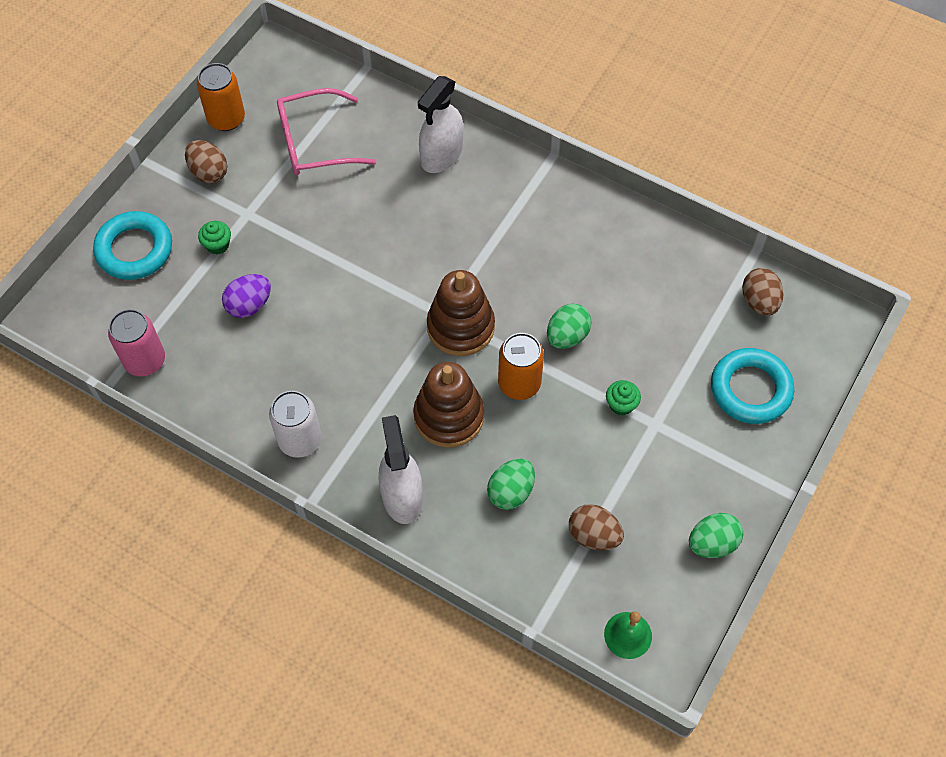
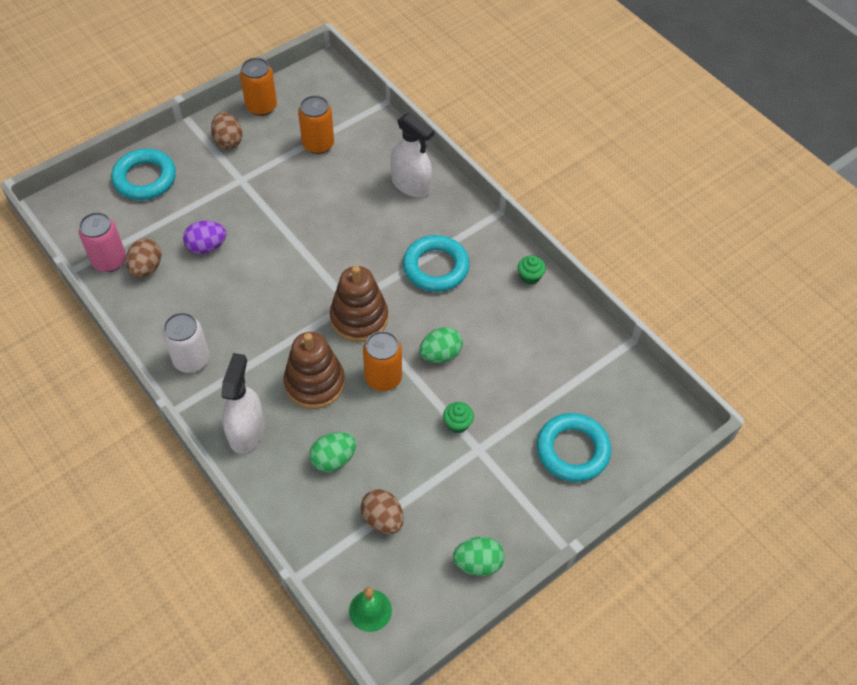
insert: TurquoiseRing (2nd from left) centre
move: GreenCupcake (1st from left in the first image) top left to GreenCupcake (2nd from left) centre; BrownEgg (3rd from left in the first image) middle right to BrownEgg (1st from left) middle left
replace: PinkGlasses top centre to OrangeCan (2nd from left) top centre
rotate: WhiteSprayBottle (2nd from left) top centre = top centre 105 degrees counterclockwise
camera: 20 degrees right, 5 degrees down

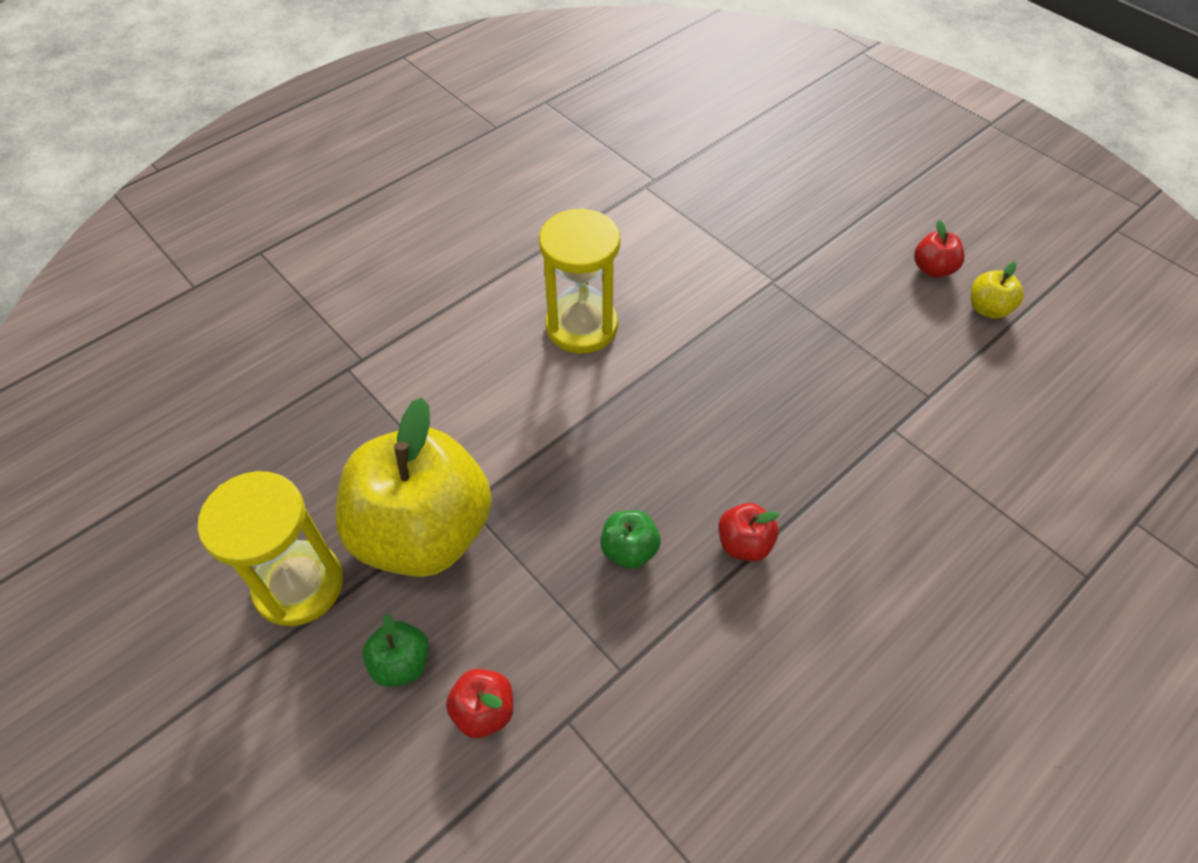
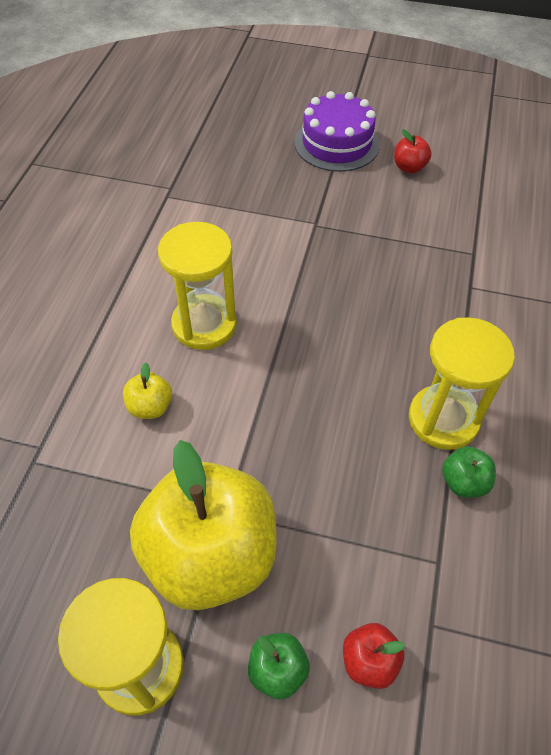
insert: PurpleCake top centre
move: GreenApple (2nd from left) centre to middle right; YellowApple (2nd from left in the first image) middle right to YellowApple (1st from left) middle left
replace: RedApple (2nd from left) centre to YellowHourglass (3rd from left) middle right
camera: 35 degrees left, 0 degrees up

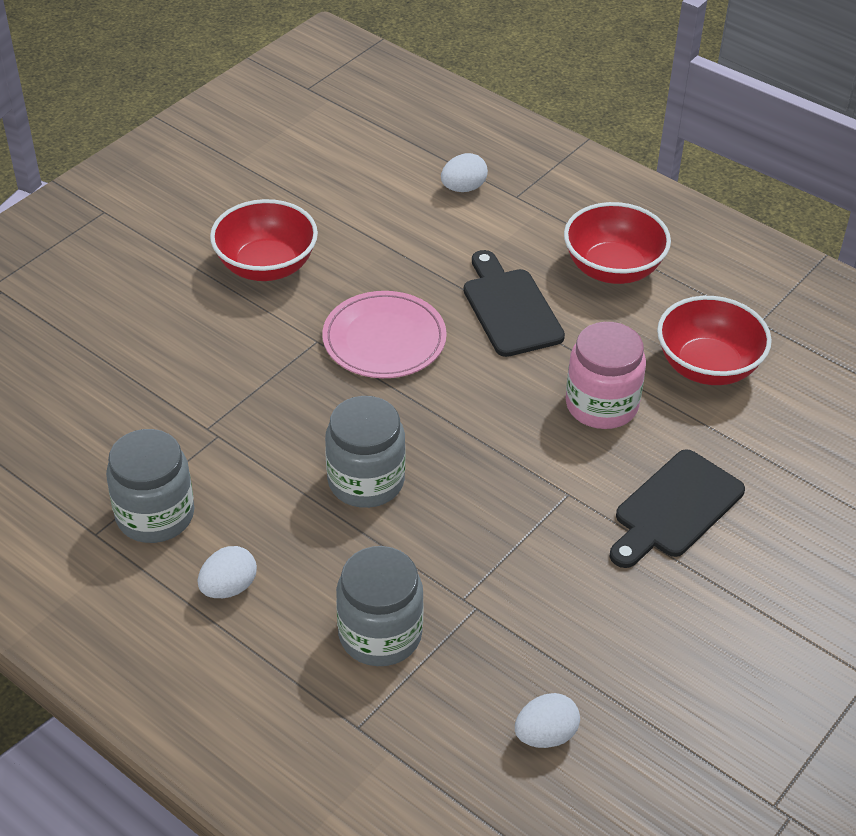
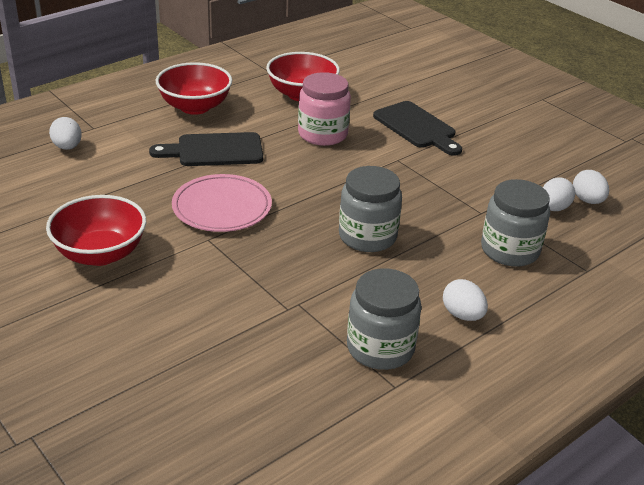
insert: WhiteEgg (3rd from left) middle right
camera: 80 degrees left, 10 degrees down

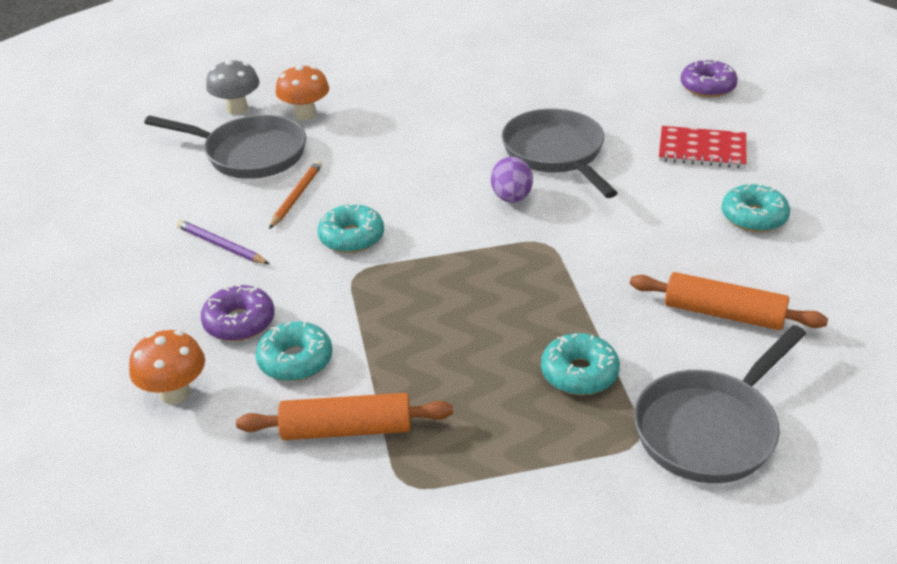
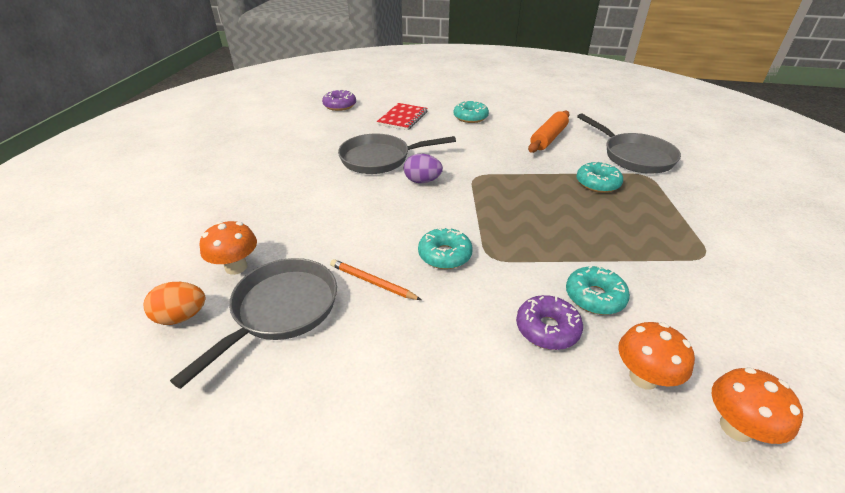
delete: PurplePencil middle left; OrangeRollingPin (1st from left) bottom centre
insert: OrangeMushroom (3rd from left) bottom right
replace: GreyMushroom top left to OrangeEgg middle left
camera: 80 degrees left, 0 degrees up

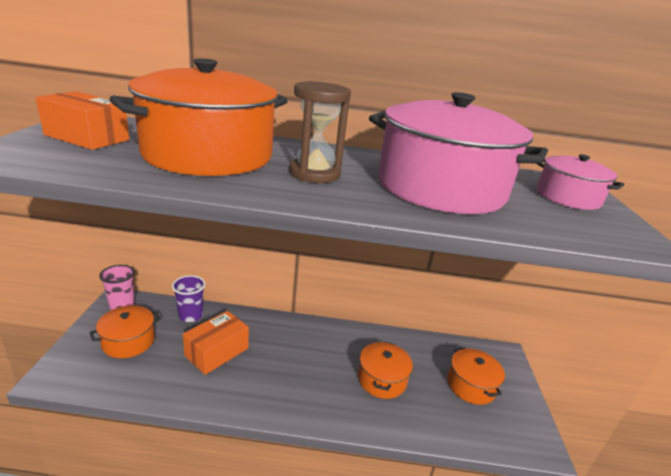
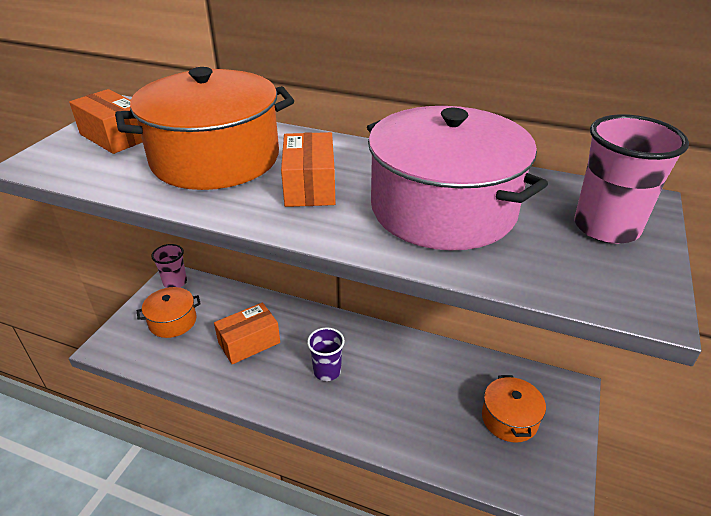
delete: OrangePot (3rd from left) bottom centre
move: PurpleCup middle left to bottom centre
replace: BrownHourglass top centre to OrangeBox (3rd from left) top centre; PinkPot (2nd from left) middle right to PinkCup (2nd from left) middle right
camera: 20 degrees right, 10 degrees up

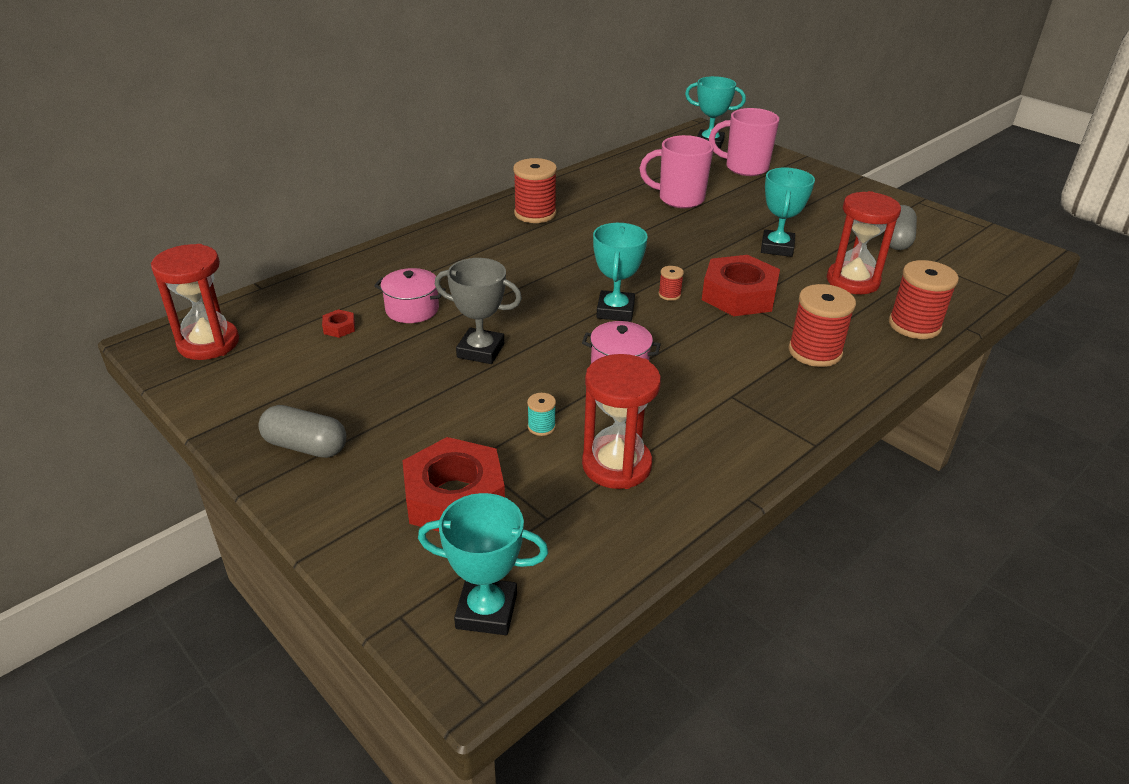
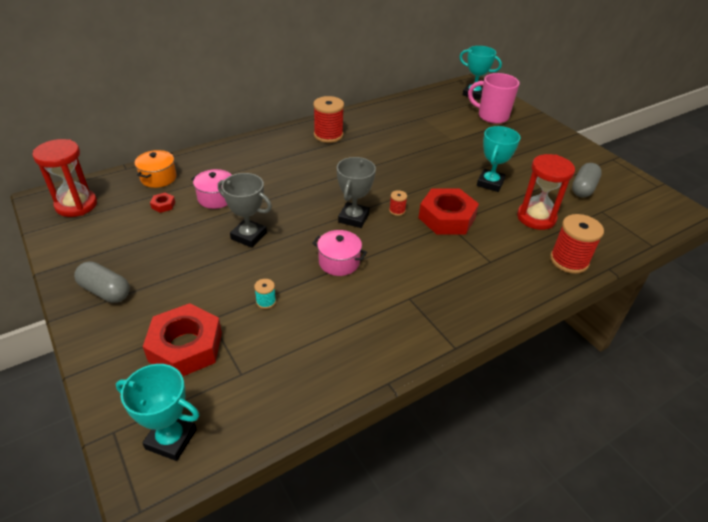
delete: RedHourglass (2nd from left) centre; PinkMug (1st from left) top centre; RedSpool (3rd from left) middle right
insert: OrangePot top left
recolor: TurquoiseTrophy (2nd from left) centre to GreyTrophy (2nd from left) centre
camera: 10 degrees right, 5 degrees up

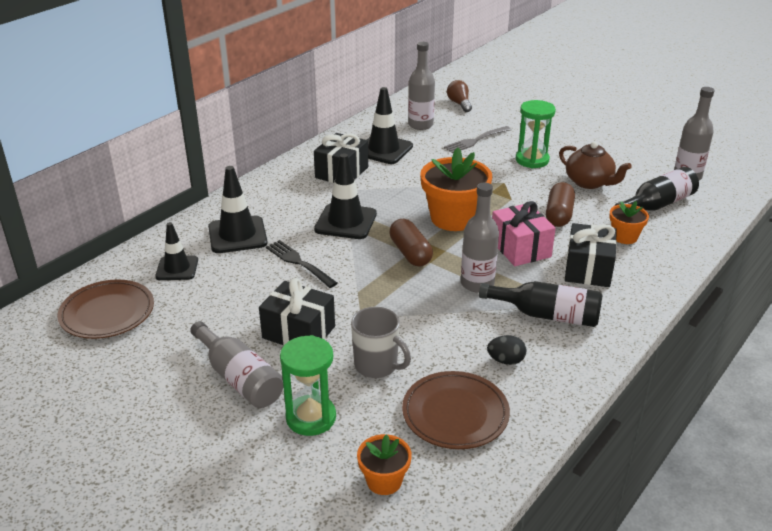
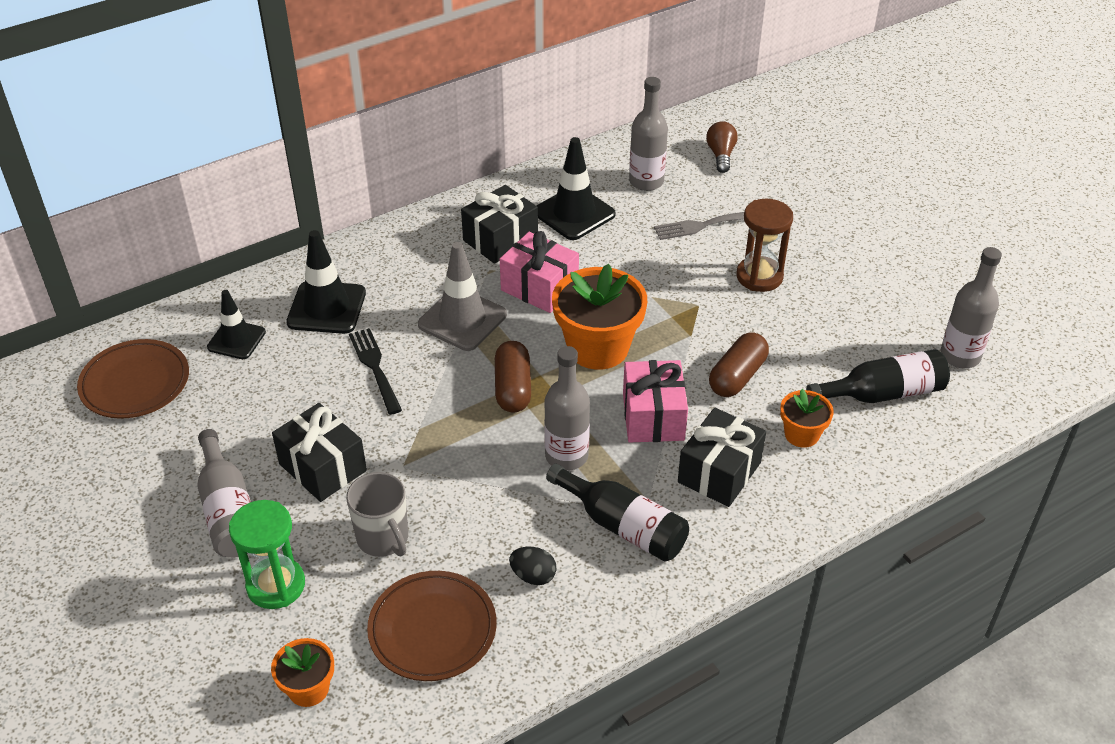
delete: BrownTeapot top right
insert: PinkGift (1st from left) centre
recolor: BlackTrafficCone (3rd from left) centre to GreyTrafficCone centre; GreenHourglass (2nd from left) top right to BrownHourglass top right
camera: 20 degrees right, 10 degrees up

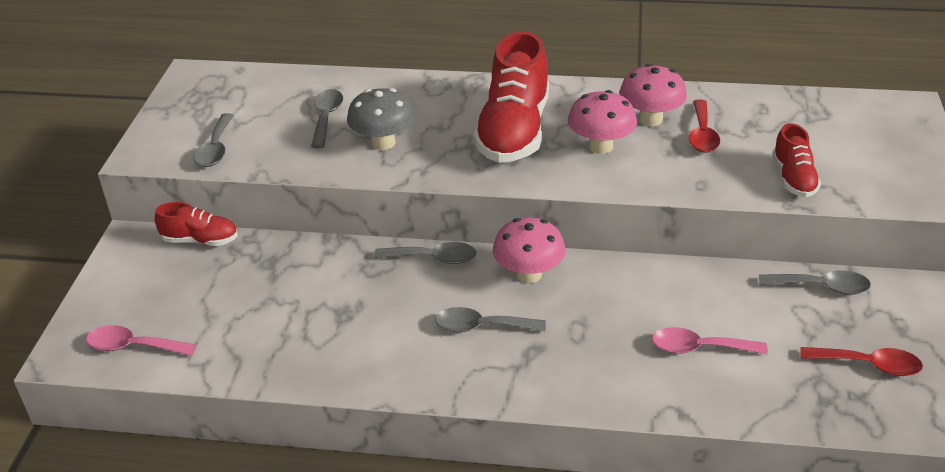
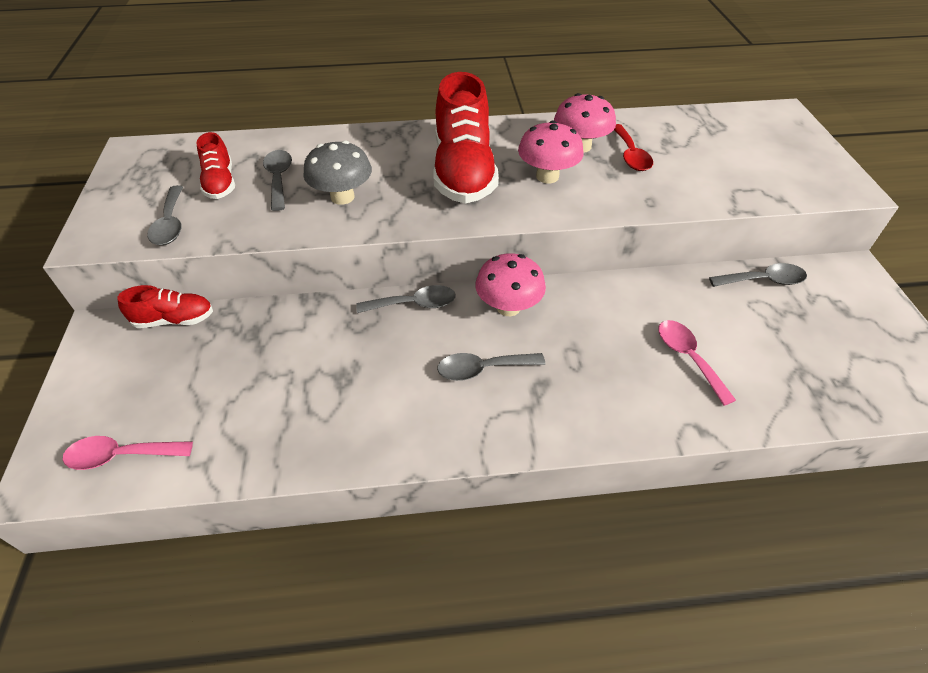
delete: RedSpoon (2nd from left) bottom right
move: RedShoe (3rd from left in the first image) middle right to RedShoe (2nd from left) top left
rotate: PinkSpoon (2nd from left) bottom right = middle right 75 degrees clockwise
camera: 15 degrees left, 10 degrees up

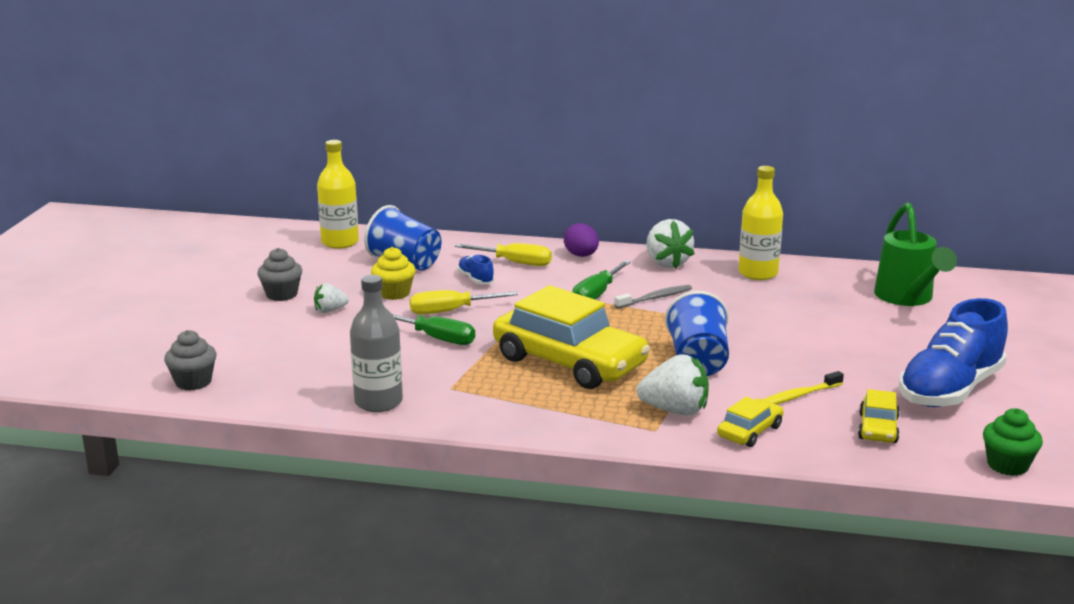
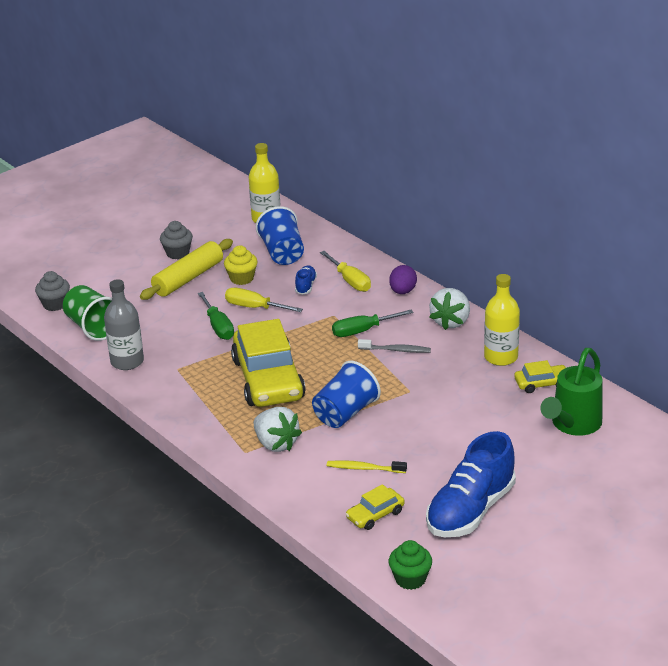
insert: GreenCup middle left
move: YellowCar (2nd from left in the first image) bottom right to YellowCar (3rd from left) middle right
replace: WhiteStrawberry (1st from left) middle left to YellowRollingPin middle left
rotate: BlueShoe (2nd from left) middle right = bottom right 45 degrees counterclockwise
camera: 40 degrees right, 10 degrees up

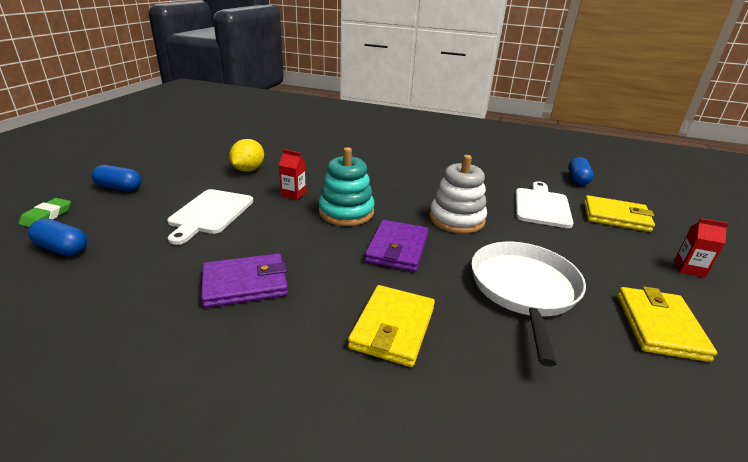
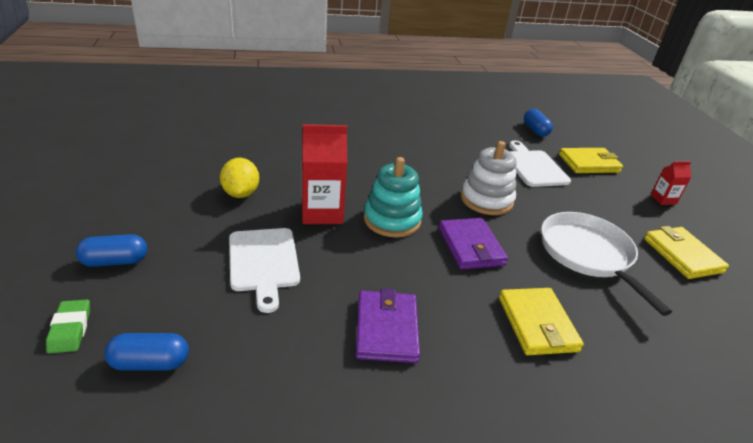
rotate: PurpleWallet (1st from left) middle left = bottom centre 45 degrees counterclockwise
resize: RedCarton (1st from left) centre = centre x1.89
camera: 30 degrees left, 5 degrees up

